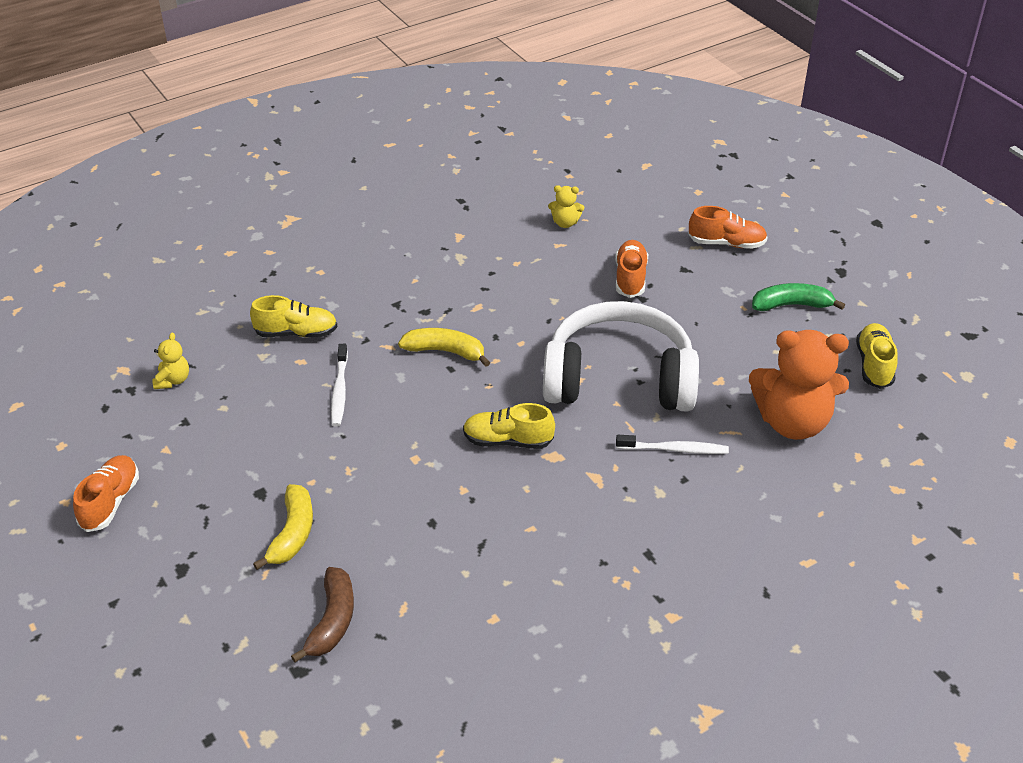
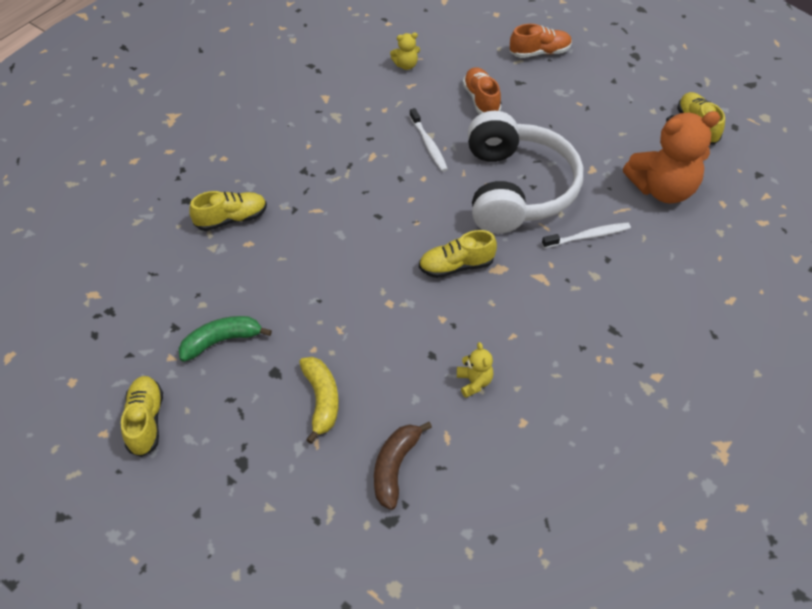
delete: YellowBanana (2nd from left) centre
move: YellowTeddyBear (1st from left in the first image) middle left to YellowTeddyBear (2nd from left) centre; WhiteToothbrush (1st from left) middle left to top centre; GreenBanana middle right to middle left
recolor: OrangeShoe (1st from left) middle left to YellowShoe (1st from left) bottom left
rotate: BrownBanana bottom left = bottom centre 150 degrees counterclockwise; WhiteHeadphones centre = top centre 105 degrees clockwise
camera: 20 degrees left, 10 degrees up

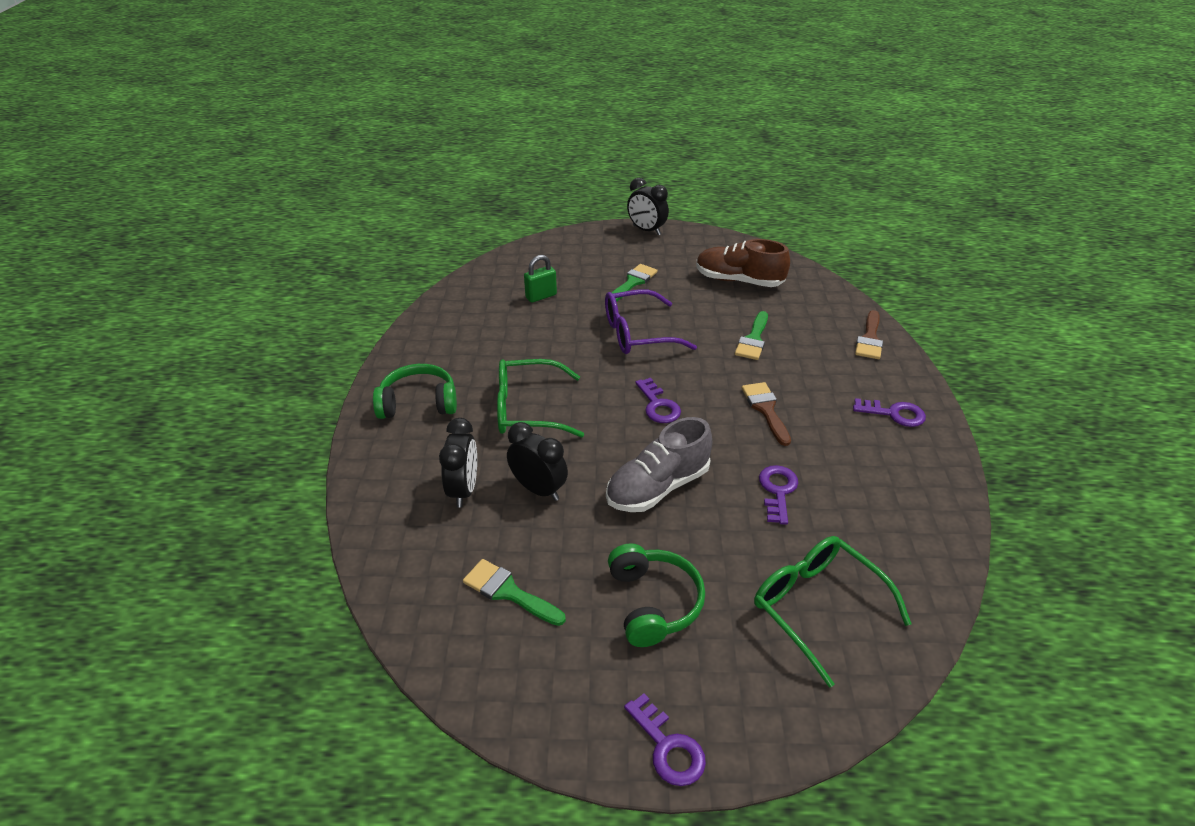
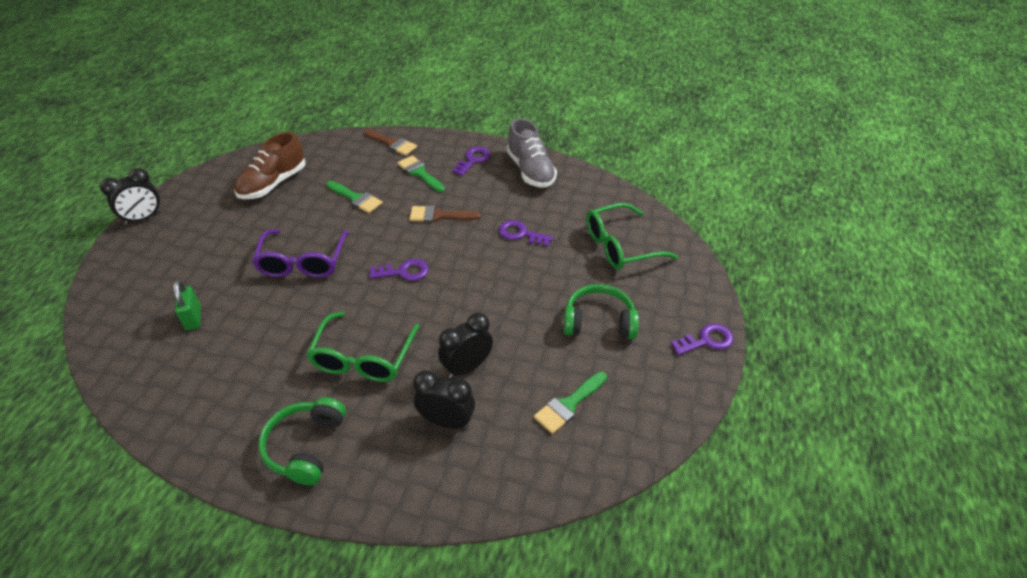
move: GreyShoe centre to top centre; GreenBrush (2nd from left) centre to top centre
camera: 75 degrees left, 5 degrees up

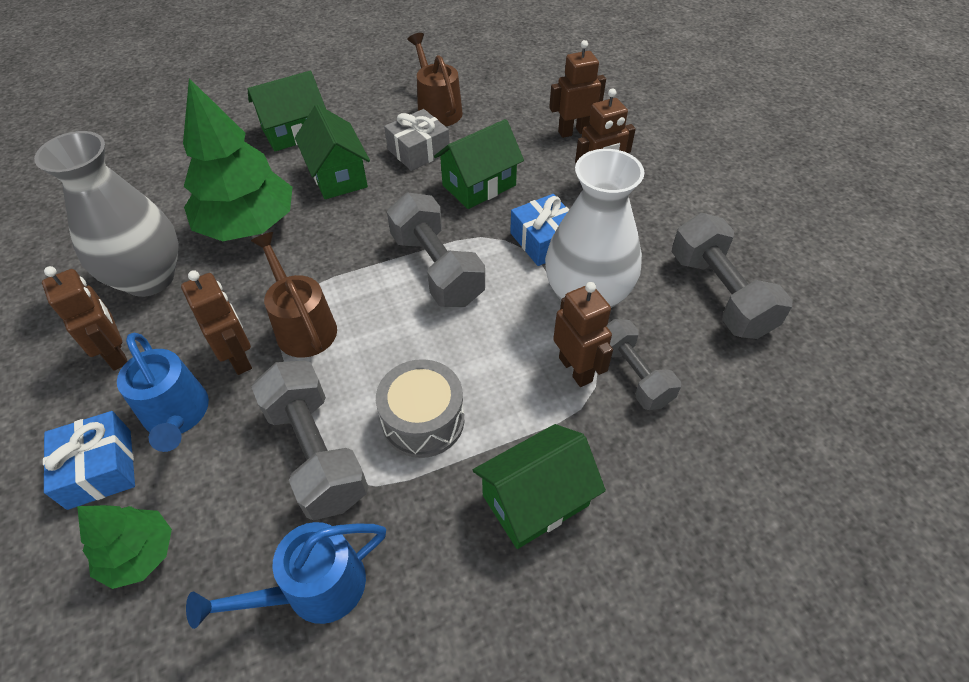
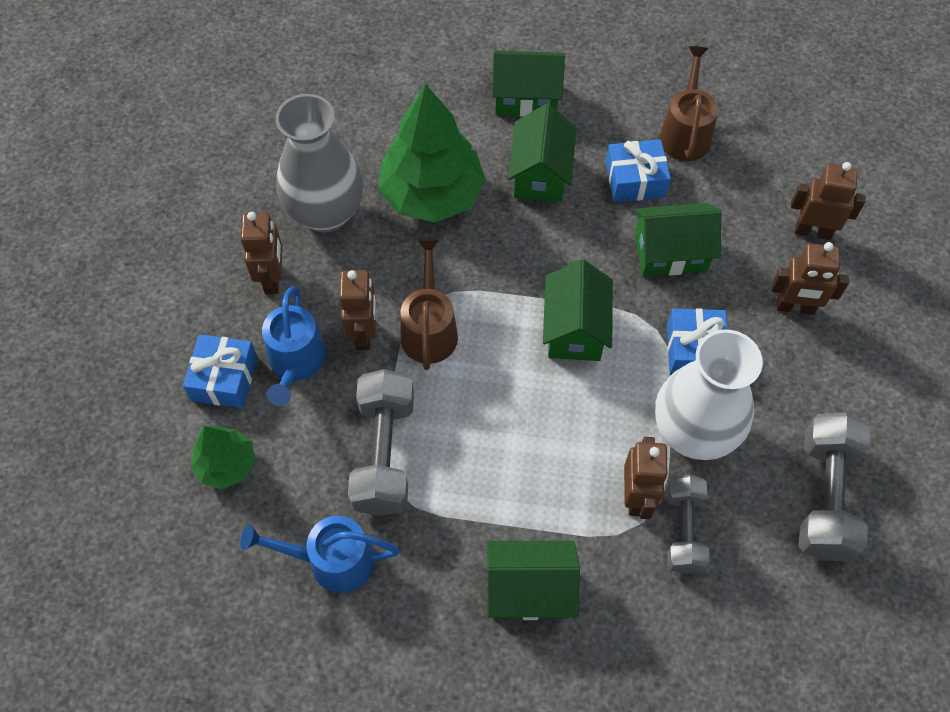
delete: GreyDrum centre
replace: GreyDumbbell (2nd from left) centre to GreenHouse (4th from left) centre
recolor: GreyGift top centre to BlueGift (2nd from left) top right
camera: 30 degrees right, 10 degrees up

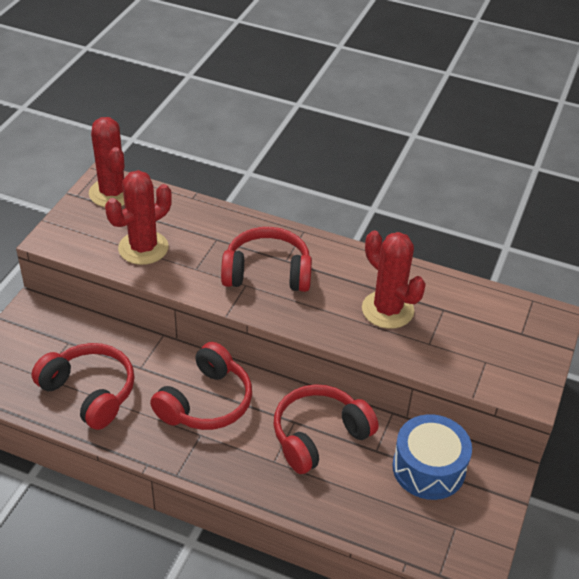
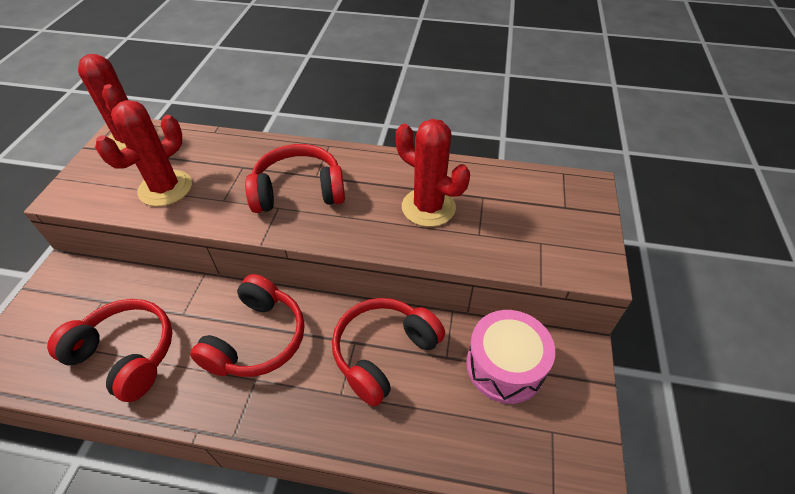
recolor: BlueDrum bottom right to PinkDrum bottom centre
camera: 10 degrees left, 5 degrees up

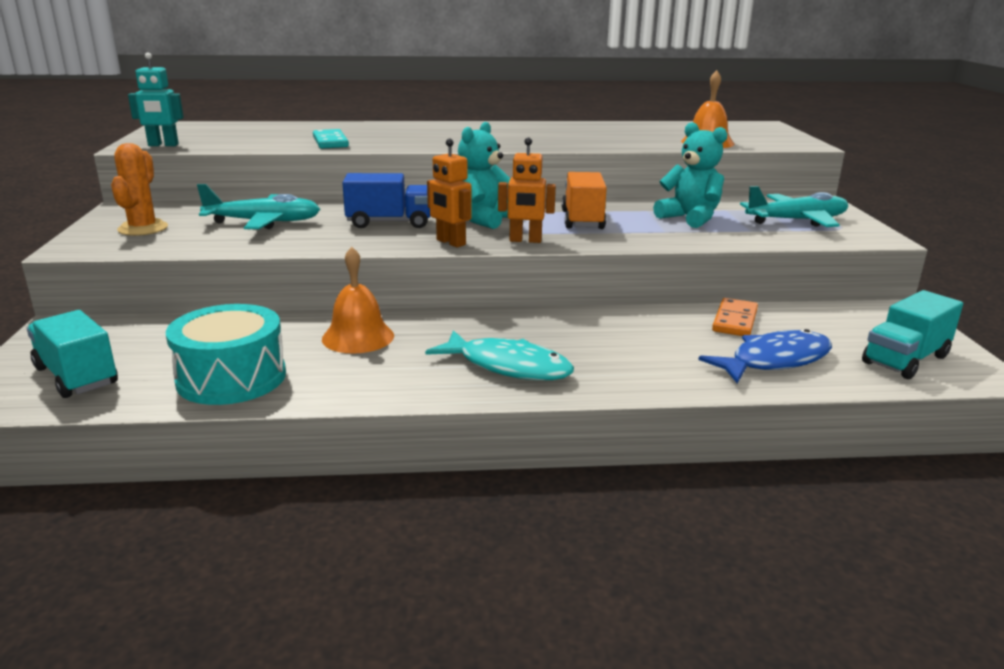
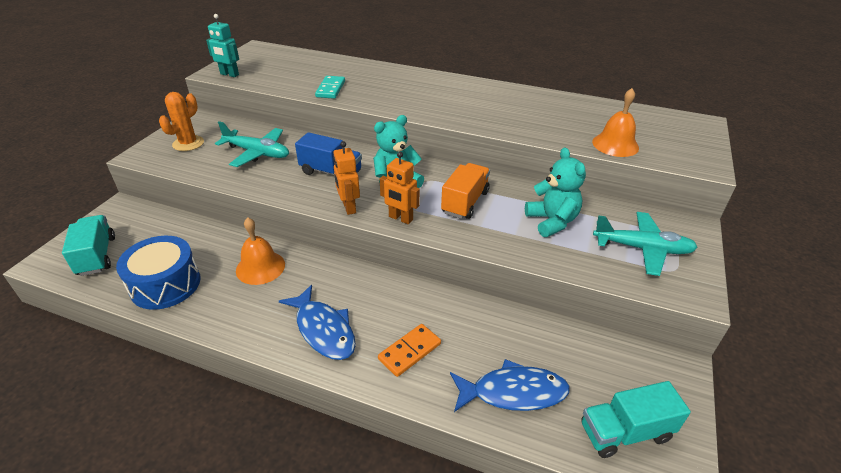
move: OrangeDomino middle right to bottom centre
recolor: TurquoiseDrum middle left to BlueDrum middle left; TurquoiseFish centre to BlueFish (1st from left) bottom centre
camera: 25 degrees right, 15 degrees up

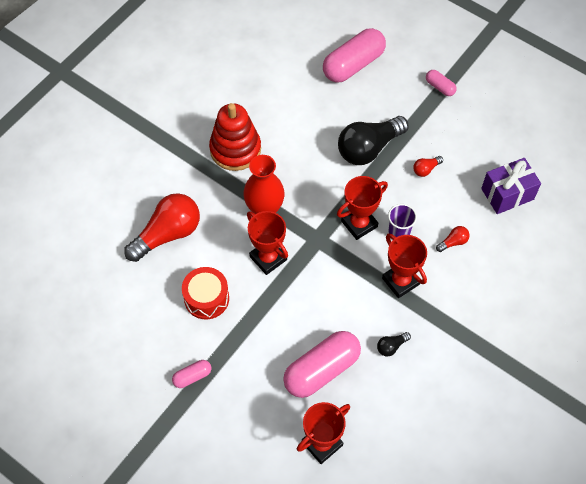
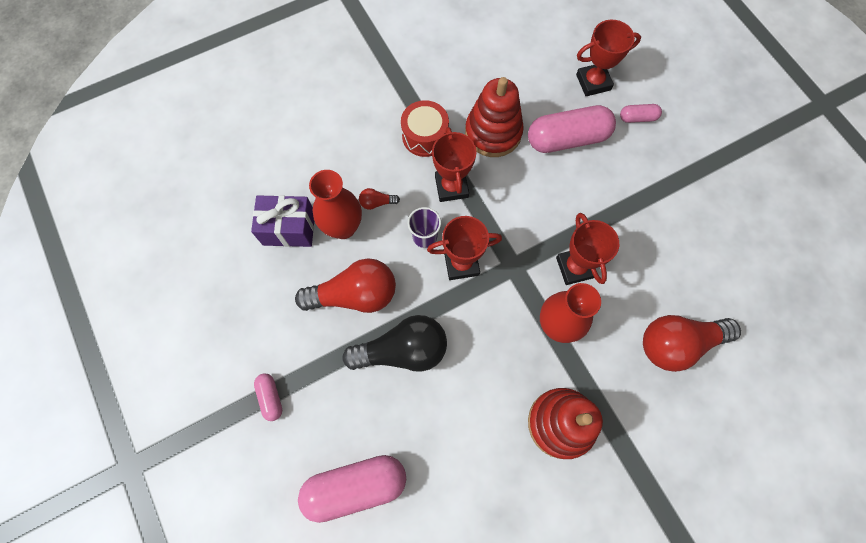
insert: RedVase (1st from left) centre
move: PinkCapsule (1st from left in the first image) bottom left to PinkCapsule (4th from left) top right; RedDrum centre to top centre
replace: BlackLightBulb (2nd from left) bottom right to RedStackingToy (1st from left) top centre
resize: RedLightBulb (2nd from left in the first image) middle right = centre x2.36
camera: 155 degrees left, 10 degrees up

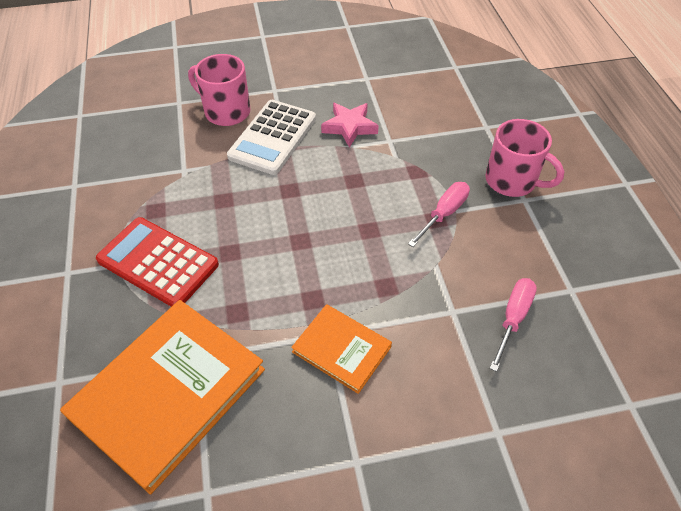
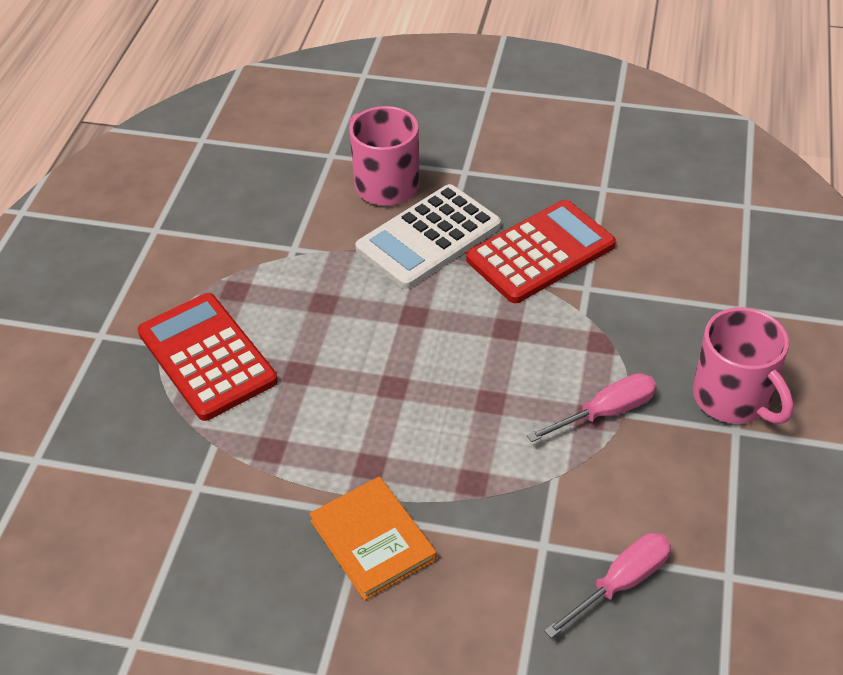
delete: OrangeBook (1st from left) bottom left
replace: PinkStar top centre to RedCalculator (2nd from left) centre
camera: 25 degrees right, 5 degrees down

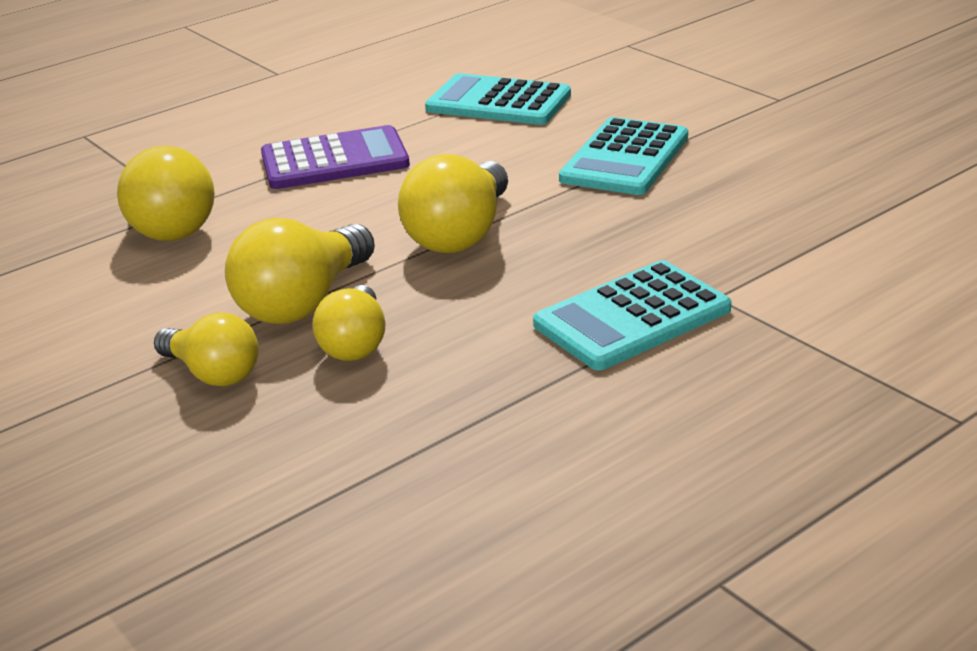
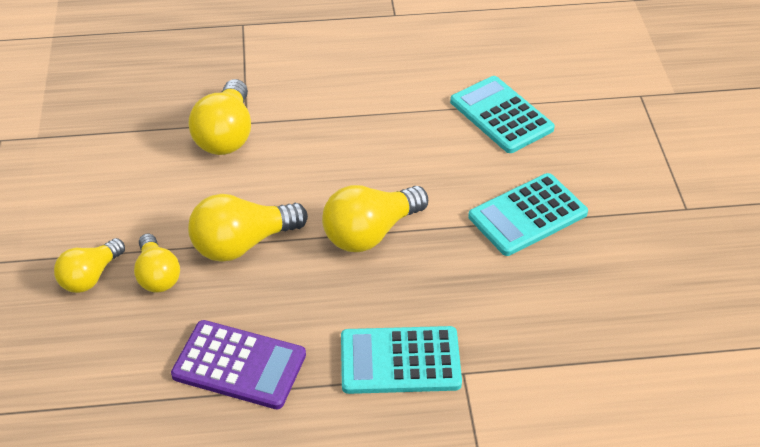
move: PurpleCalculator top centre to bottom left; YellowLightBulb (4th from left in the first image) centre to YellowLightBulb (1st from left) middle left
camera: 30 degrees right, 15 degrees up

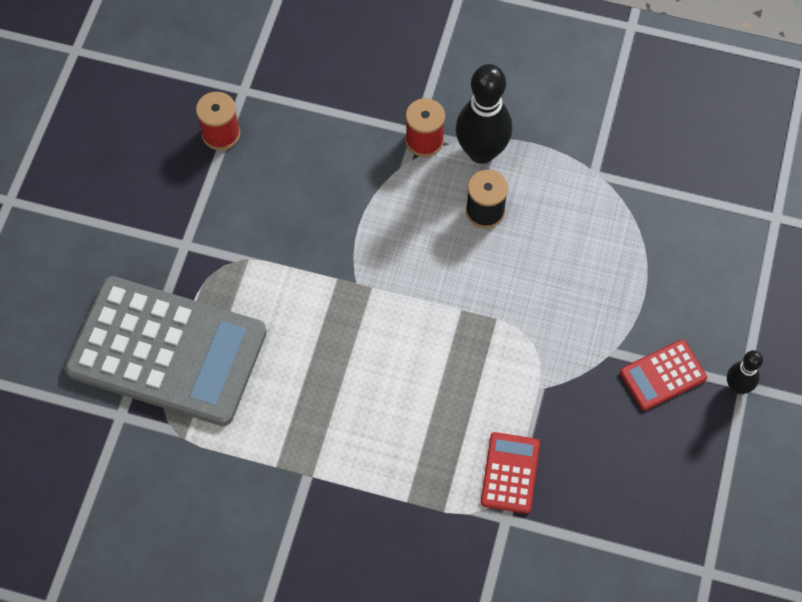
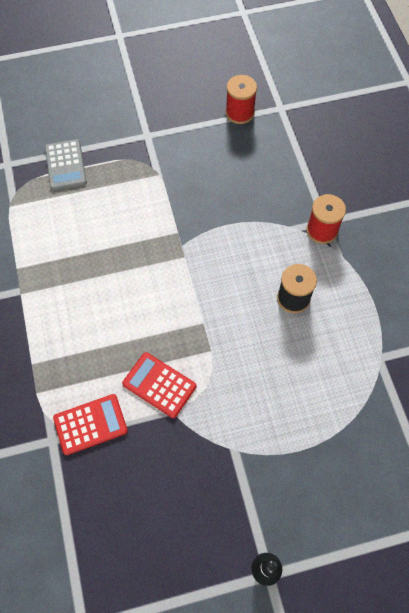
delete: BlackBowlingPin (1st from left) top centre
move: RedCalculator (2nd from left) middle right to centre
resize: GreyCalculator middle left = top left x0.43
camera: 60 degrees right, 0 degrees up

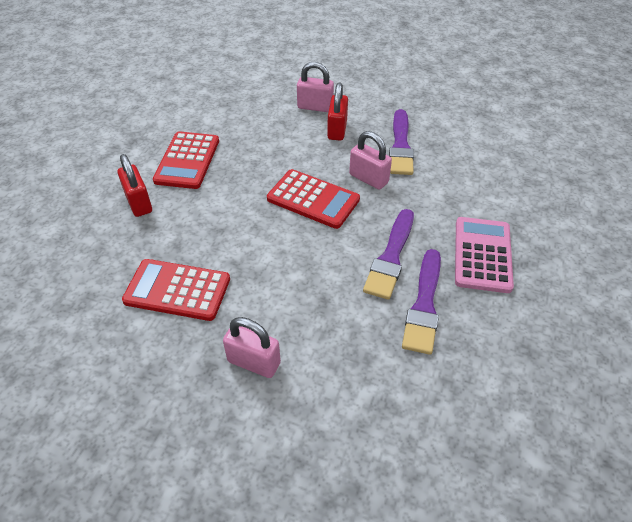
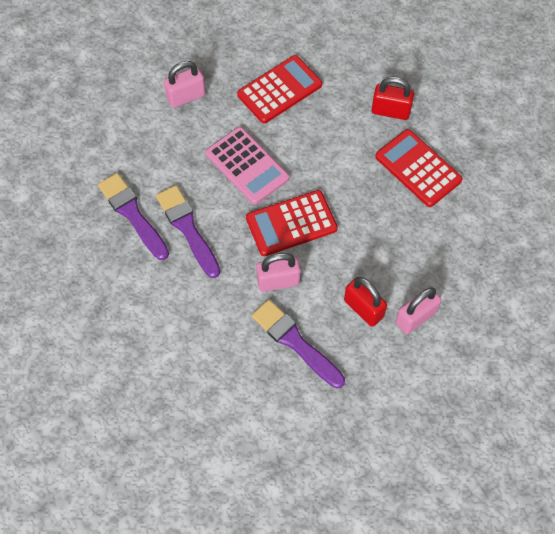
move: PinkCalculator middle right to top centre
camera: 130 degrees right, 15 degrees up

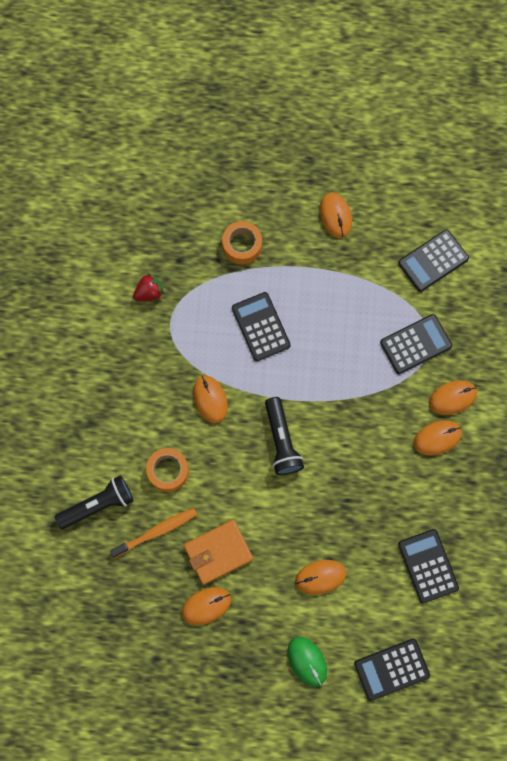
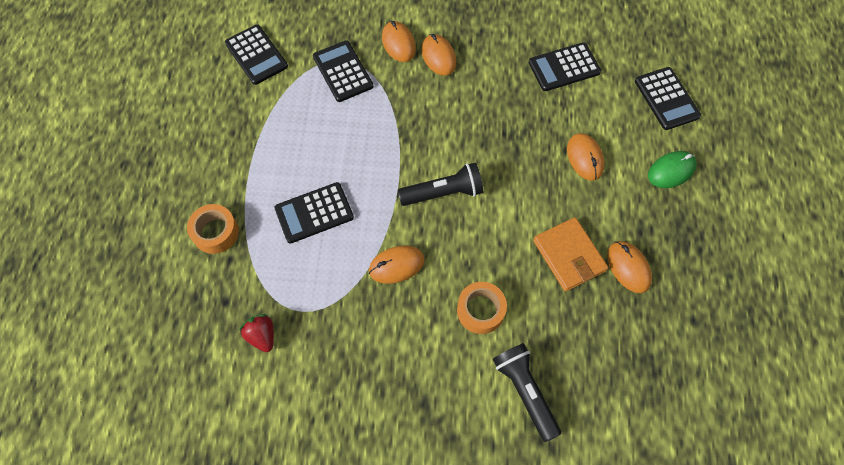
delete: OrangeToothbrush bottom left; OrangeMouse (4th from left) top centre
camera: 90 degrees left, 10 degrees down

